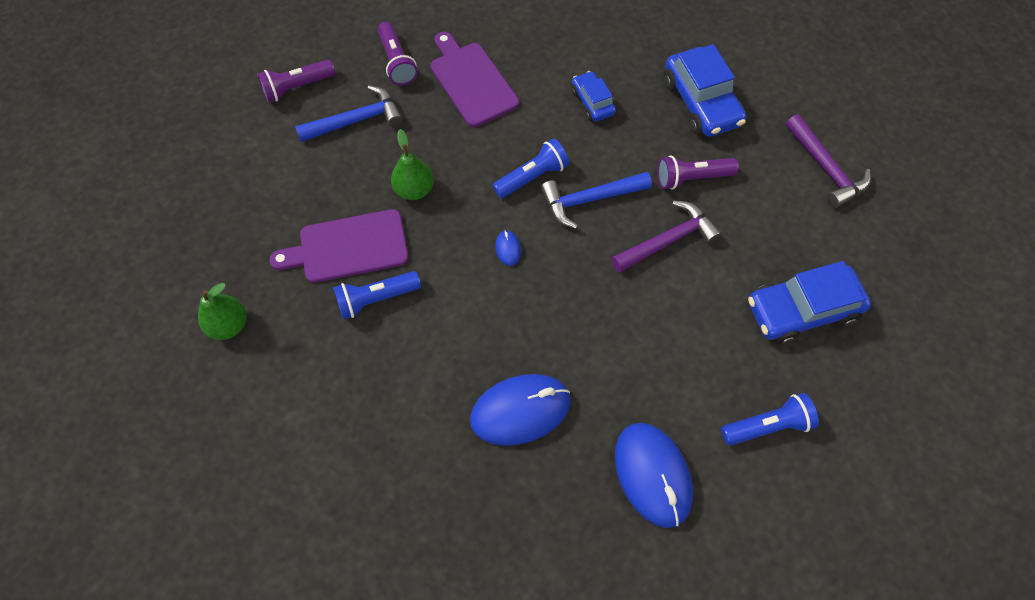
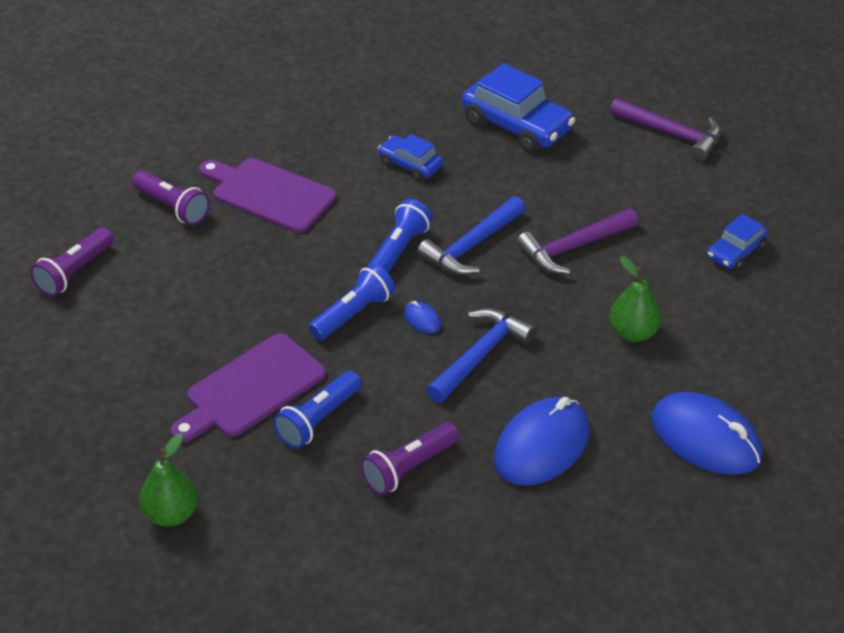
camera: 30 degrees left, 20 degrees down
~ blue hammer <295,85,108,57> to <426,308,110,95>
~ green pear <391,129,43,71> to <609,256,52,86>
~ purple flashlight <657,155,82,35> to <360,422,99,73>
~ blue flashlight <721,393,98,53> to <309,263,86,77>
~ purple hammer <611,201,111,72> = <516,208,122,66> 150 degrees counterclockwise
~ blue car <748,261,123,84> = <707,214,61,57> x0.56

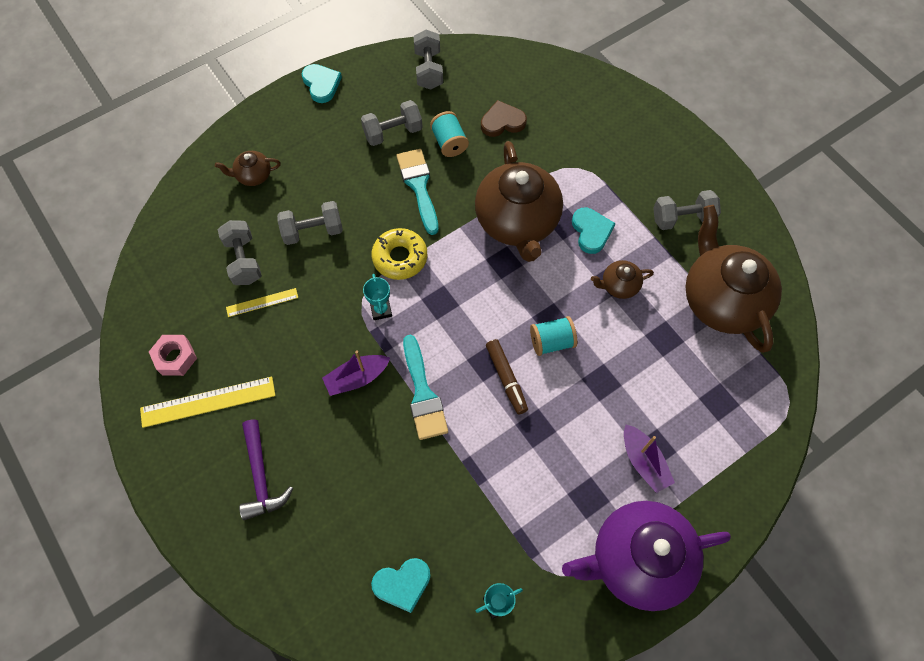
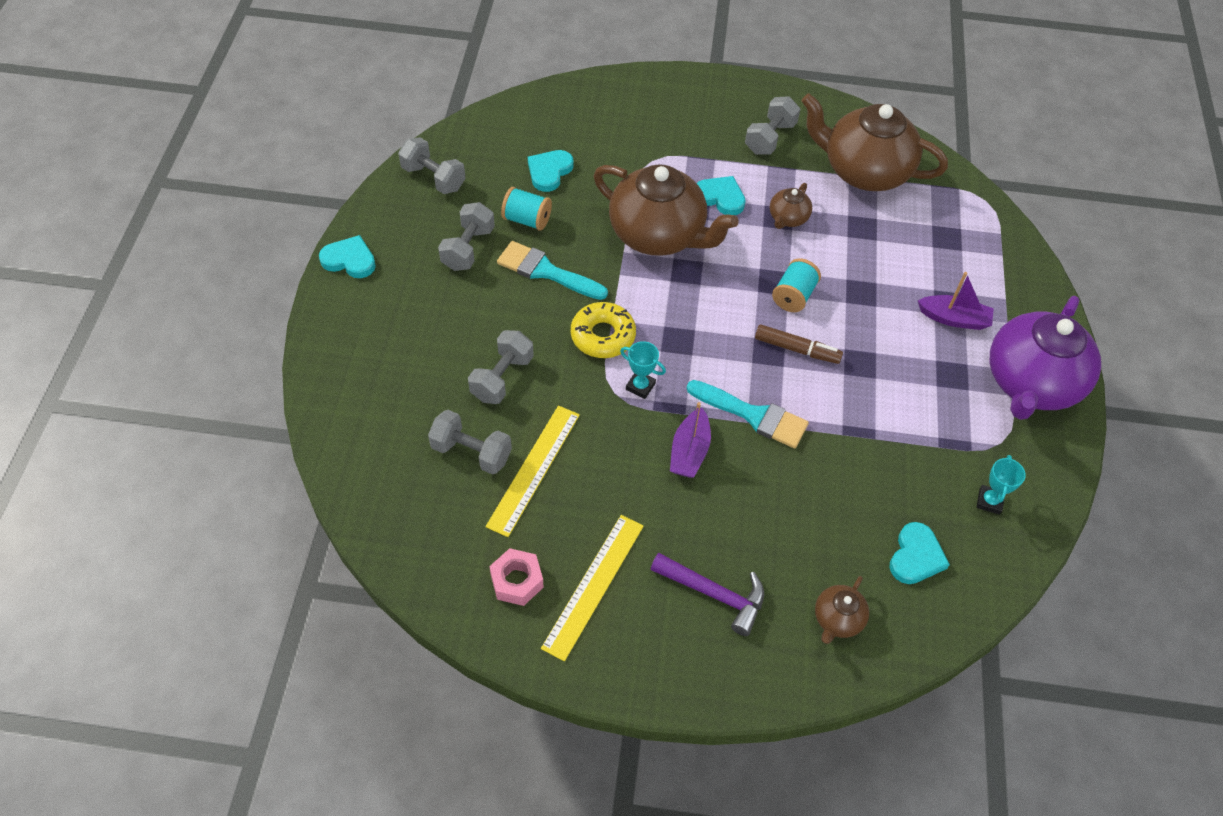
camera: 50 degrees left, 10 degrees down
~ brown teapot <215,151,66,35> to <815,576,54,68>
~ brown heart <481,100,46,37> to turquoise heart <528,150,46,42>
~ yellow ruler <226,288,72,29> = <485,406,95,131> x1.76

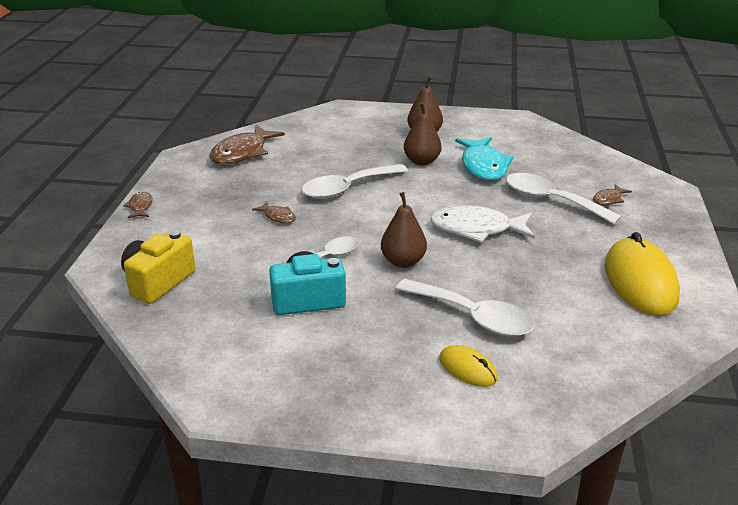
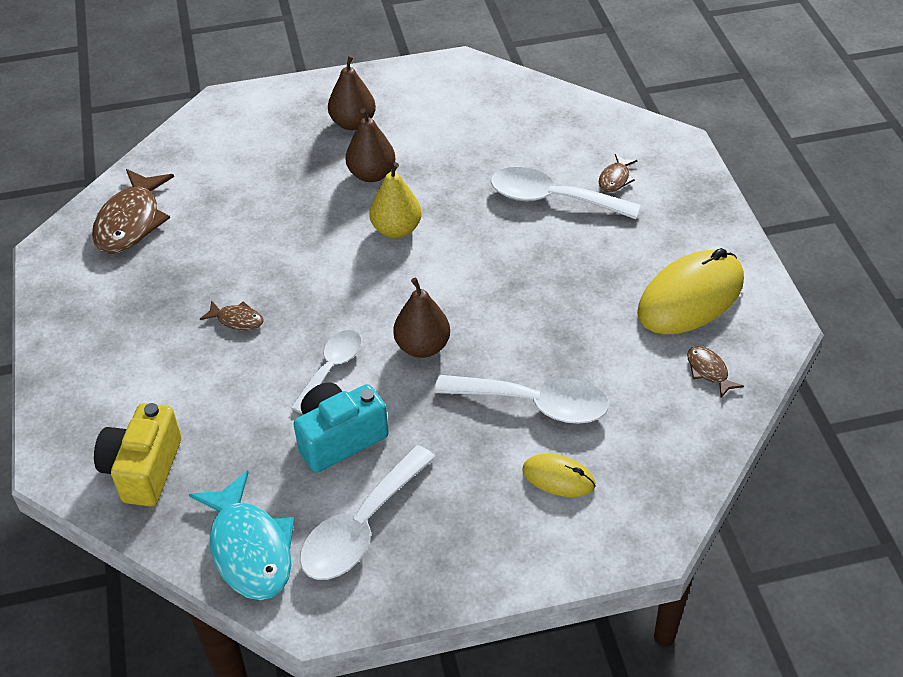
camera: 20 degrees left, 15 degrees up
- white fish <430,205,105,38>
+ yellow pear <369,162,52,76>
~ brown fish <123,192,30,26> to <687,346,57,52>
~ white spoon <301,164,107,35> to <300,445,136,135>
~ turquoise fish <455,137,58,44> to <189,470,105,130>
~ yellow mouse <605,232,75,84> = <637,248,107,86> 75 degrees clockwise

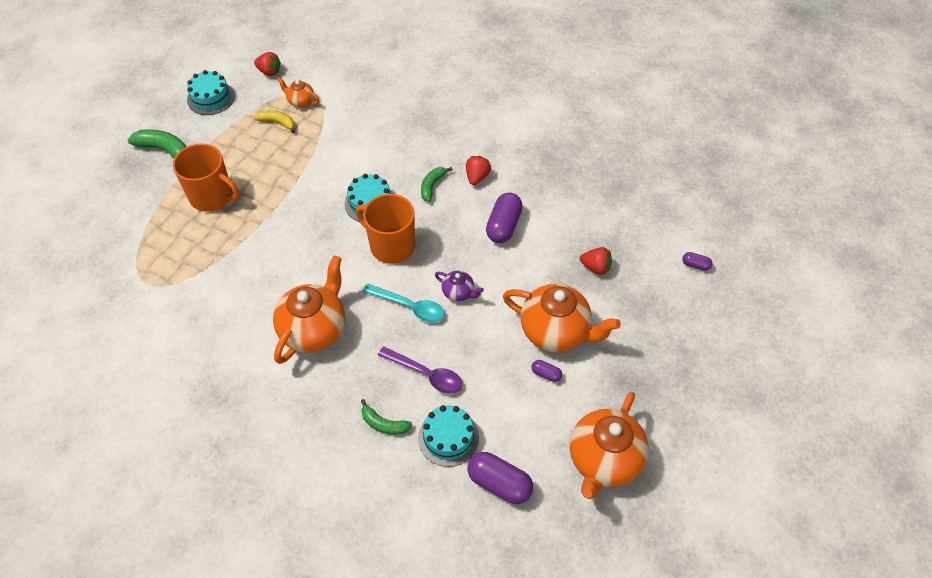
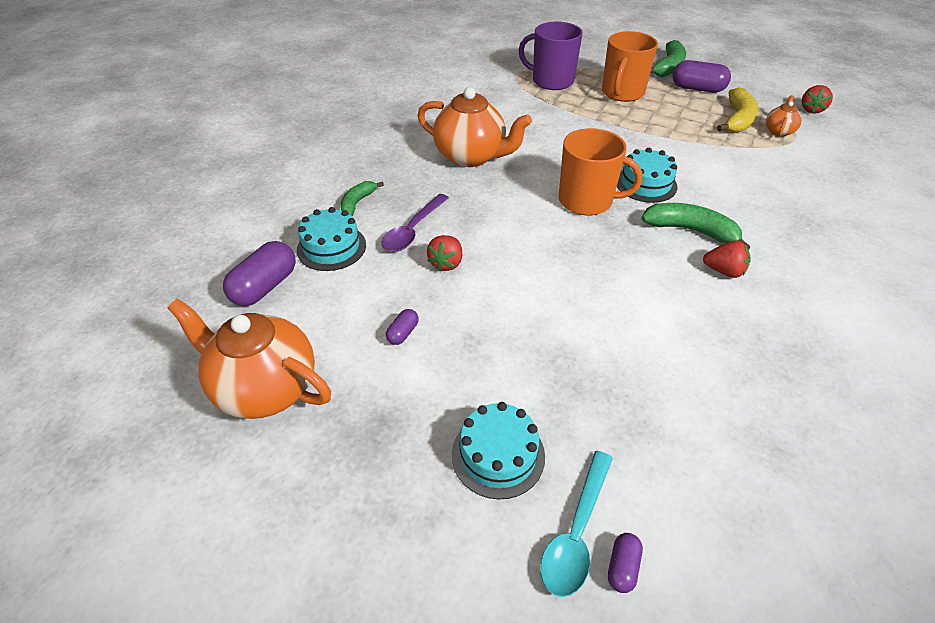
camera: 90 degrees right, 10 degrees down
- purple teapot <435,271,49,30>
- orange teapot <503,284,118,68>
+ purple mug <519,22,64,68>
~ turquoise cake <187,70,48,45> to <452,402,93,97>
~ turquoise spoon <363,284,82,38> to <540,451,73,146>
~ purple capsule <486,193,37,50> to <672,60,59,33>
~ red strawberry <580,247,32,28> to <427,235,35,37>
~ orange mug <356,194,59,70> = <559,128,83,88> 75 degrees clockwise
~ yellow banana <254,110,41,23> = <717,88,41,45> x1.60
~ green banana <421,167,32,35> = <641,203,109,47> x1.60

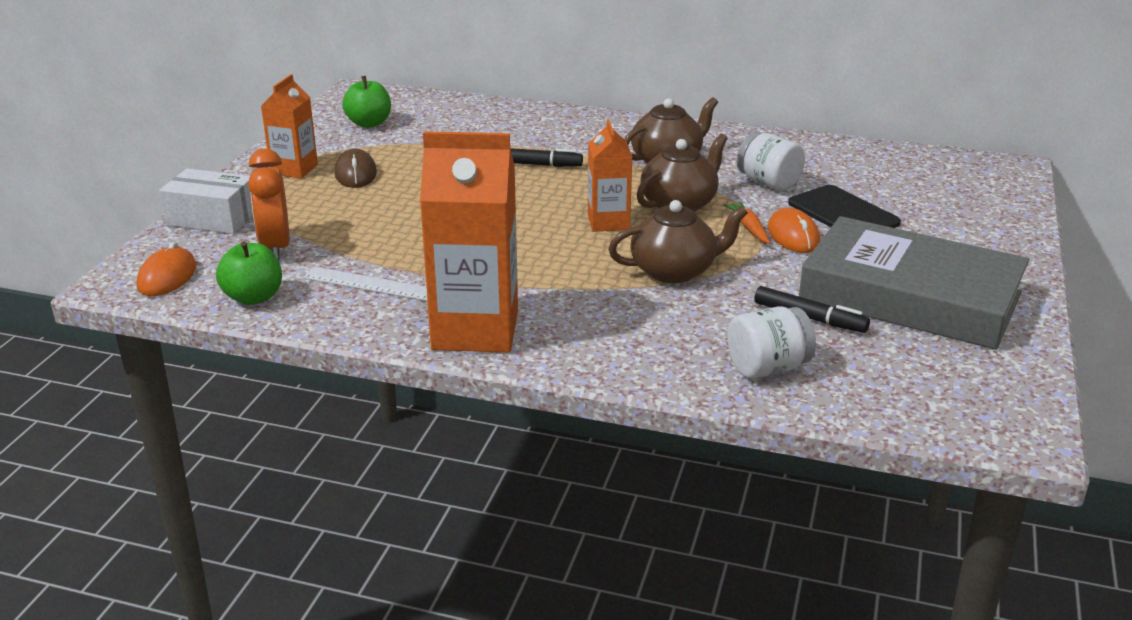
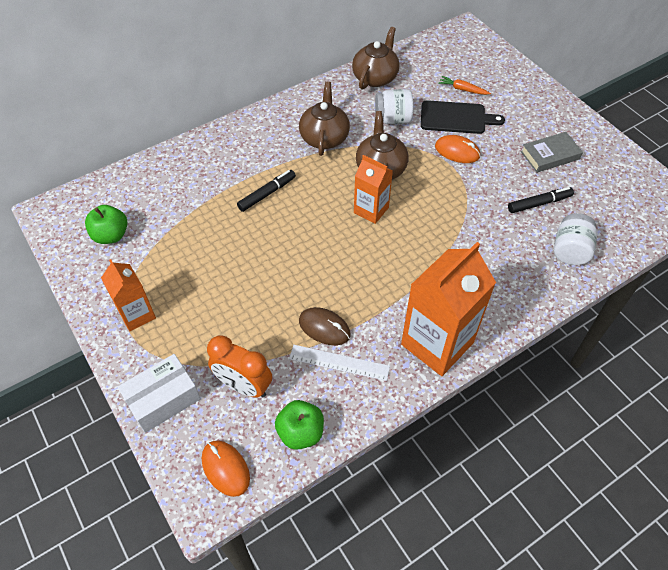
camera: 50 degrees left, 25 degrees up
~ brown mouse <334,148,43,40> to <299,307,52,38>
~ brown teapot <608,200,140,83> to <352,27,48,63>
~ orange carrot <724,202,46,42> to <438,76,53,19>
~ white ruler <303,267,124,34> = <289,345,101,36> 45 degrees clockwise
~ grey book <799,216,230,134> = <521,132,62,41> x0.45

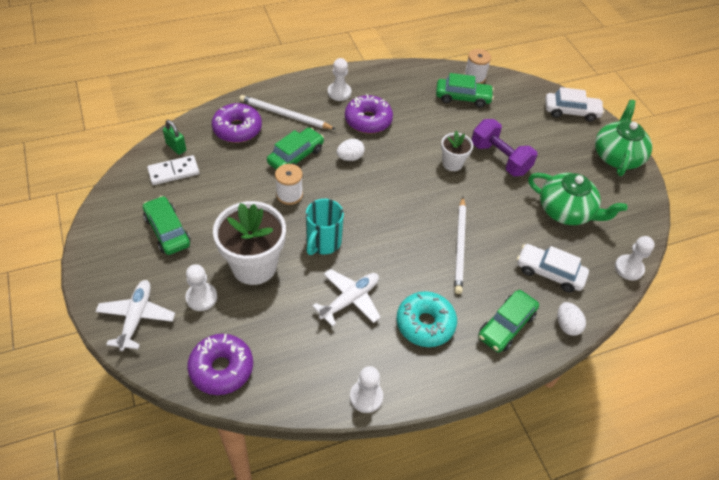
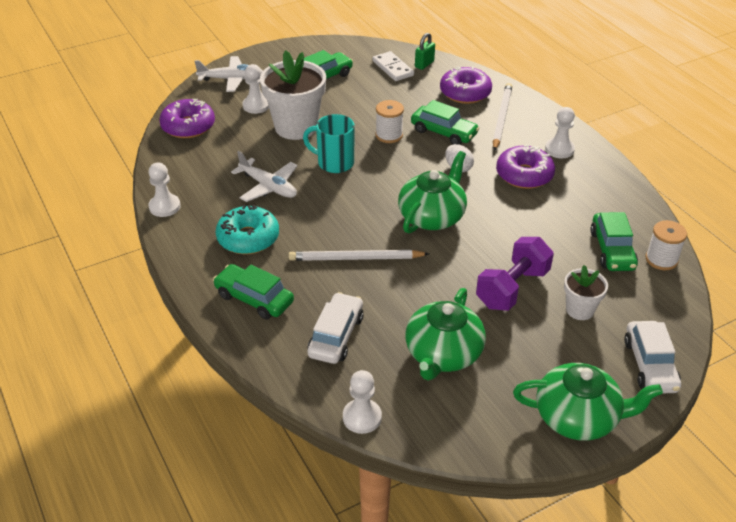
camera: 85 degrees right, 10 degrees down
- white egg <557,302,29,34>
+ green teapot <398,151,69,82>
~ white flower pot <441,131,32,40> to <564,265,44,55>

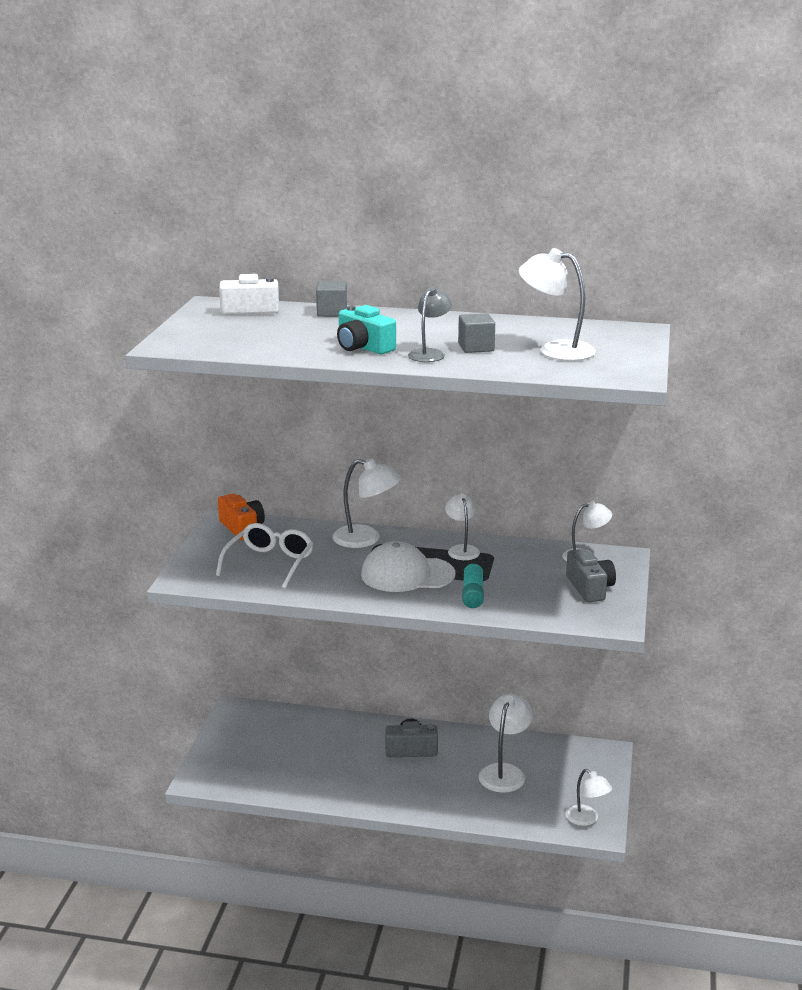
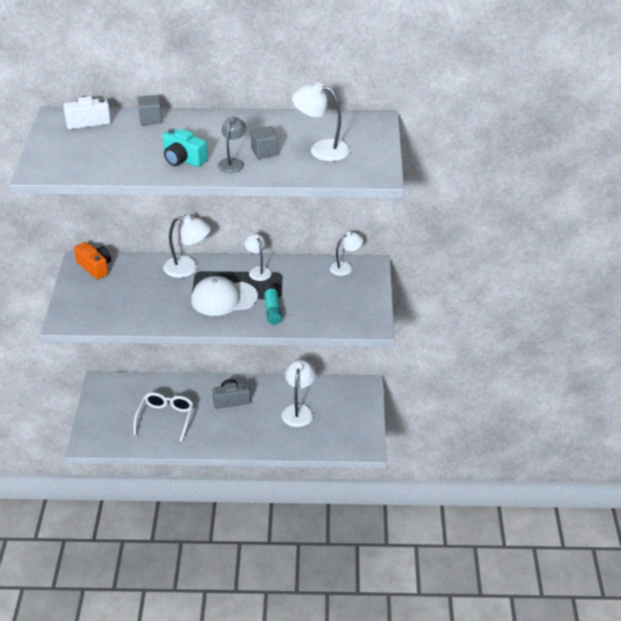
camera: 10 degrees left, 15 degrees up
- grey camera <566,549,50,53>
- white lamp <566,769,46,57>
~ white glasses <216,523,97,65> to <134,392,59,50>

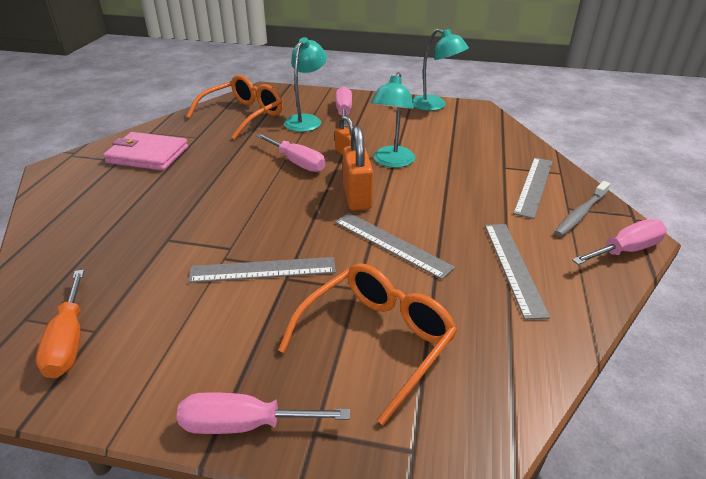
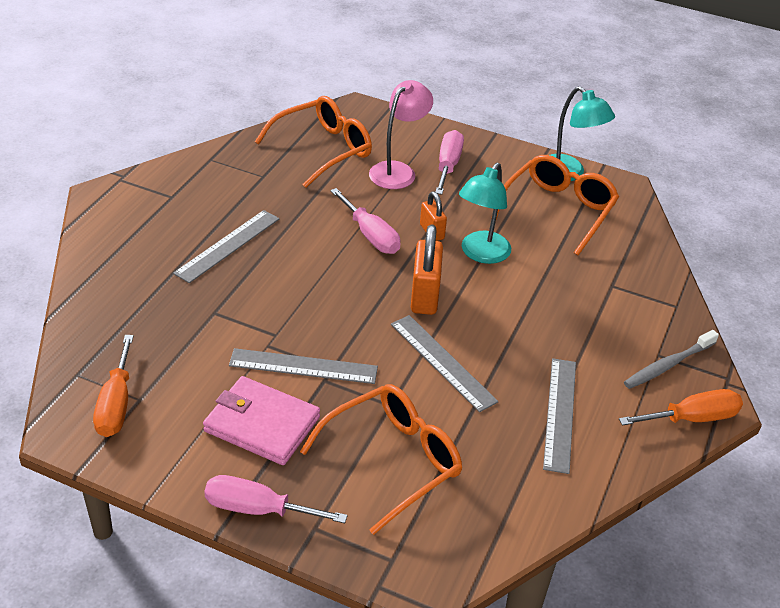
camera: 10 degrees right, 5 degrees up
+ orange glasses <491,155,128,100>
~ pink wallet <103,132,85,39> to <203,376,117,89>
~ grey ruler <513,157,40,62> to <173,210,106,73>
~ turquoise lamp <284,37,43,95> to pink lamp <369,80,64,109>
~ pink screwdriver <572,219,95,46> to orange screwdriver <619,389,124,37>

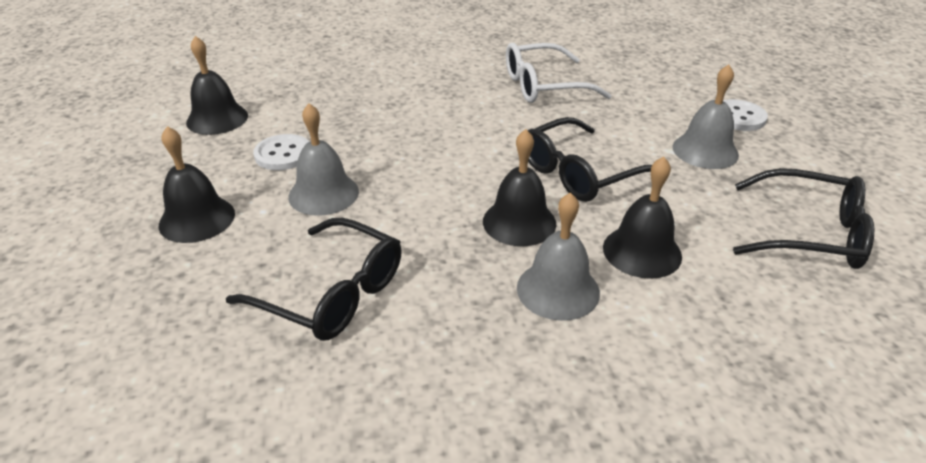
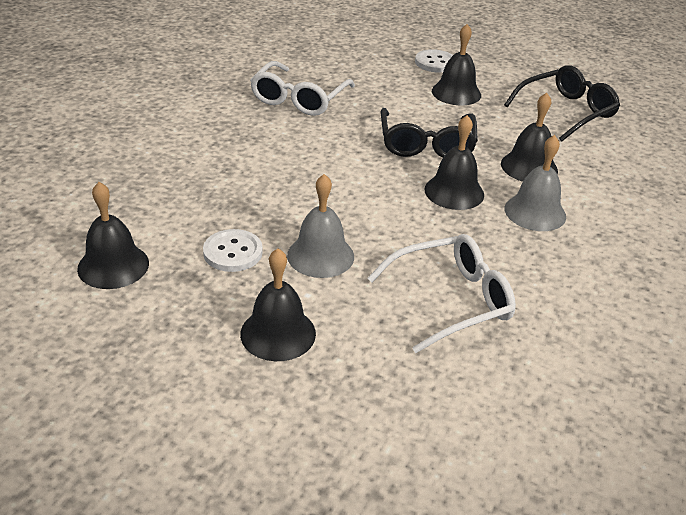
camera: 55 degrees left, 0 degrees up
~ black glasses <226,218,176,123> to white glasses <367,234,149,119>
~ grey bell <672,64,67,105> to black bell <432,24,49,81>

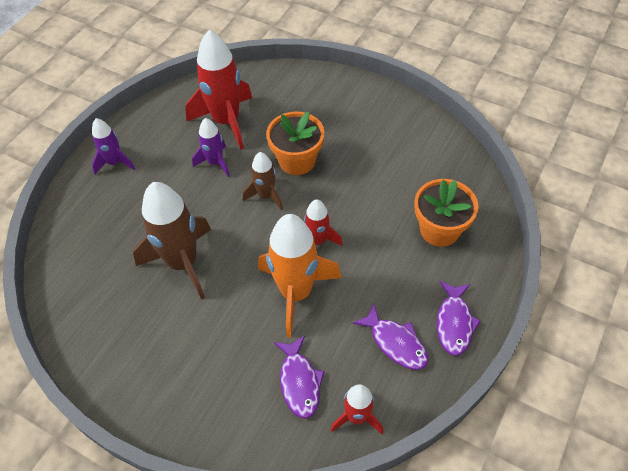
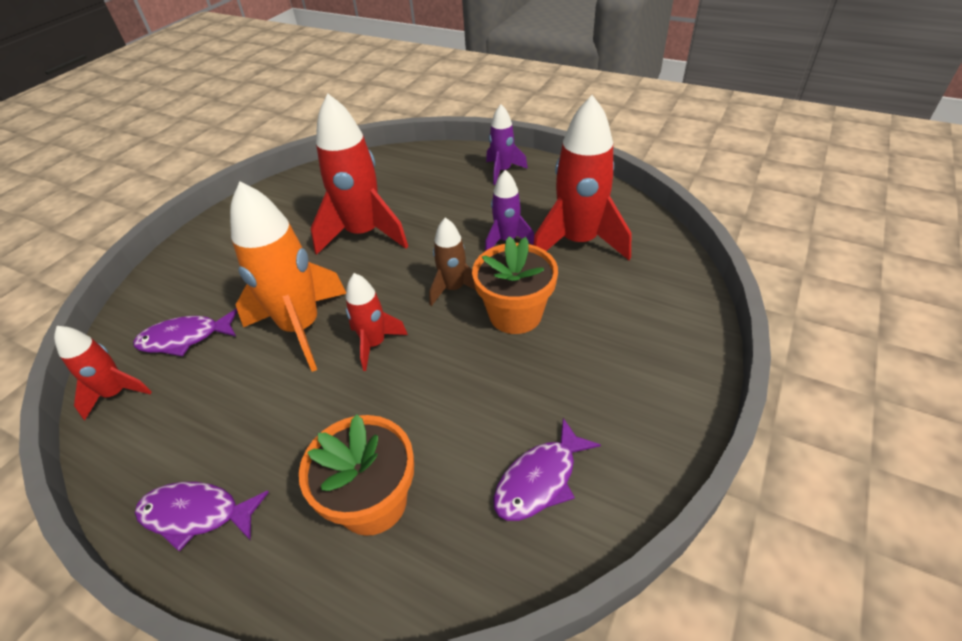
camera: 90 degrees right, 10 degrees down
~ purple fish <352,304,76,66> to <493,418,108,103>
~ brown rocket <133,182,78,118> to red rocket <311,94,97,161>

